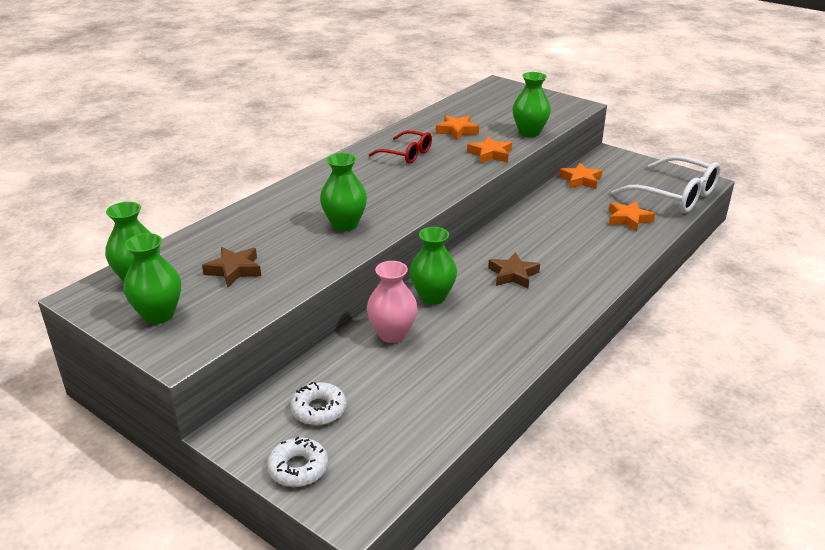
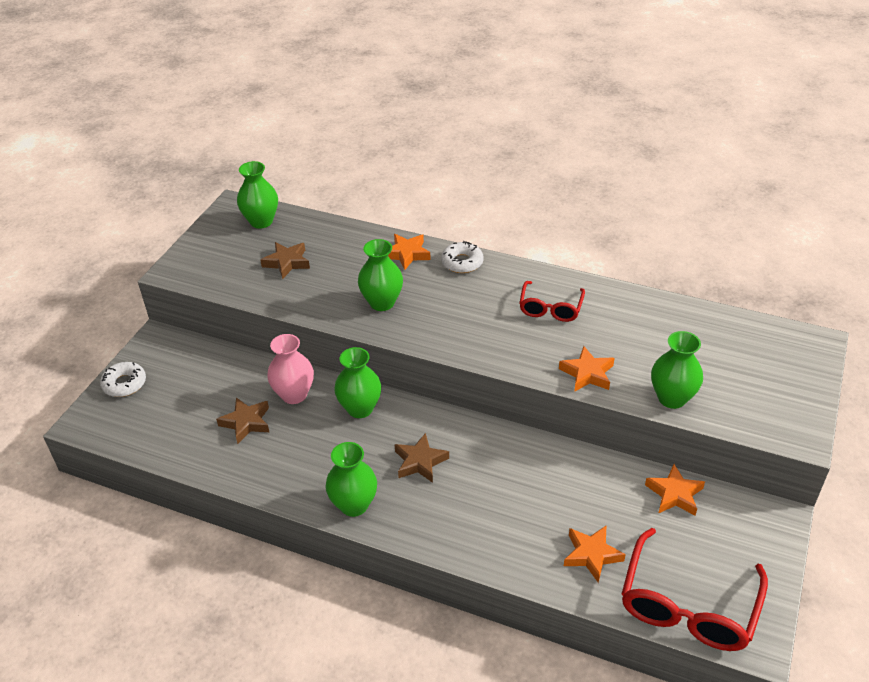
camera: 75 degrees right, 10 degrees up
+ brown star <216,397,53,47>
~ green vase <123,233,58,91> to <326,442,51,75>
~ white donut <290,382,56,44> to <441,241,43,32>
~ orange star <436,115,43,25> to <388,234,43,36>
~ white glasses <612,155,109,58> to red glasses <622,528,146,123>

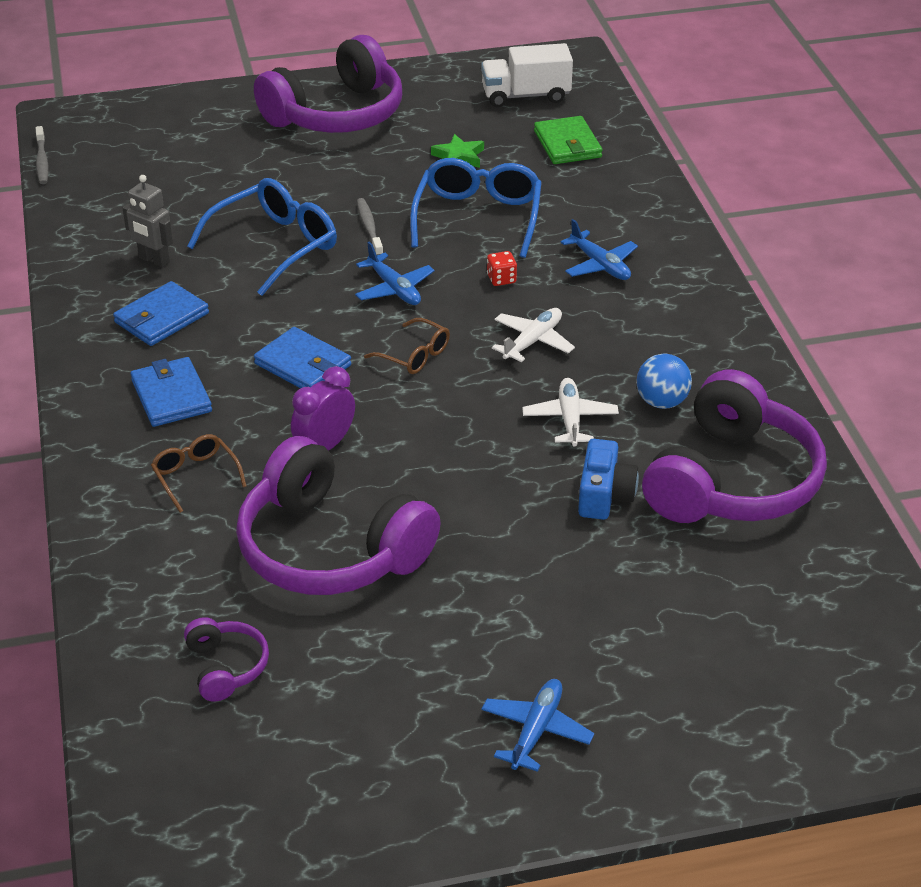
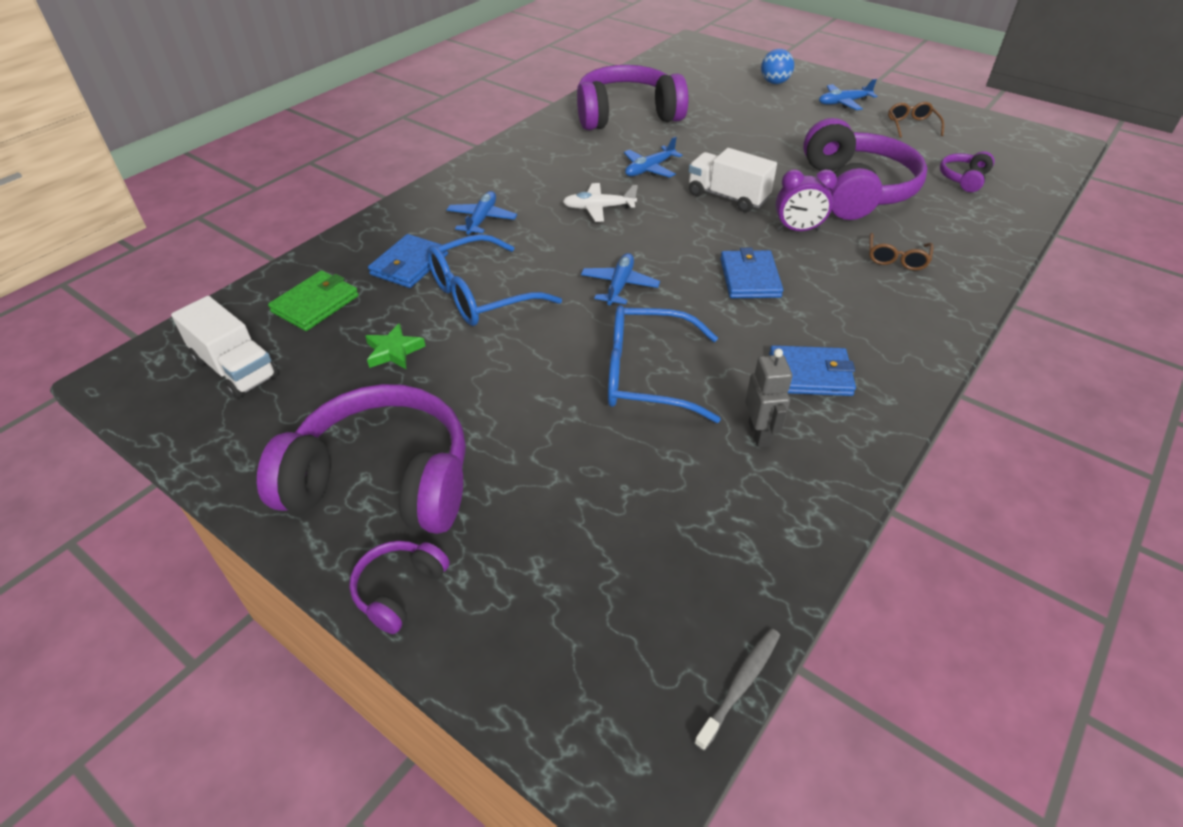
camera: 130 degrees left, 5 degrees up
- grey toothbrush <357,198,26,57>
- red dice <487,251,30,35>
- blue camera <578,439,61,81>
+ purple headphones <349,541,101,93>
+ white truck <688,148,89,64>
~ blue wallet <130,357,82,70> to <368,234,80,54>
~ brown glasses <364,318,86,56> to <888,102,56,36>
~ blue ball <636,354,56,55> to <761,49,33,35>
~ white plane <522,378,97,69> to blue plane <624,136,59,42>

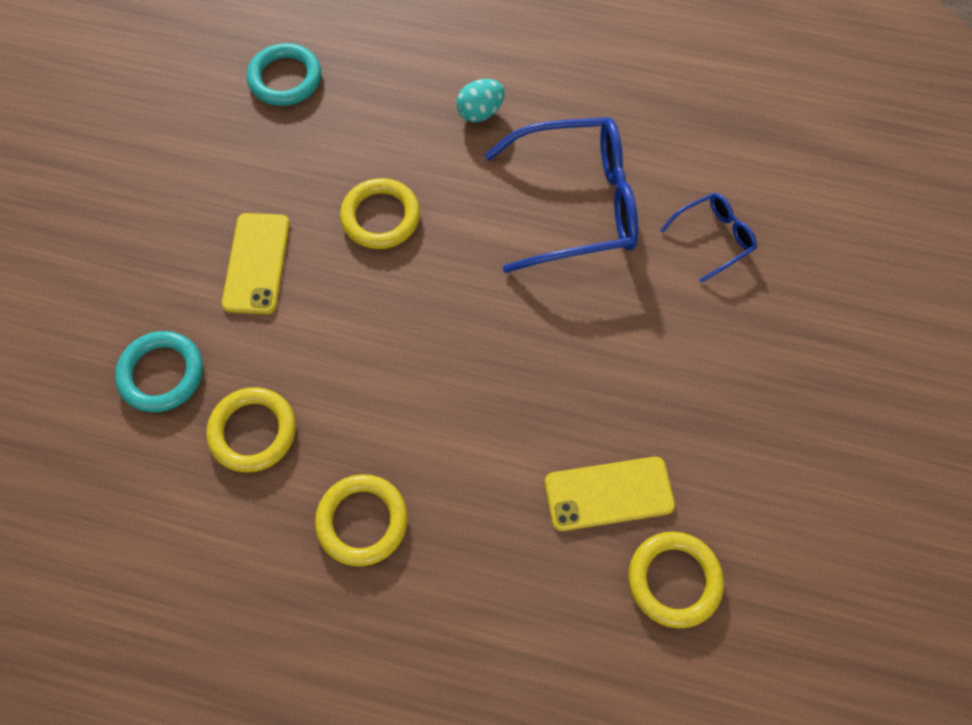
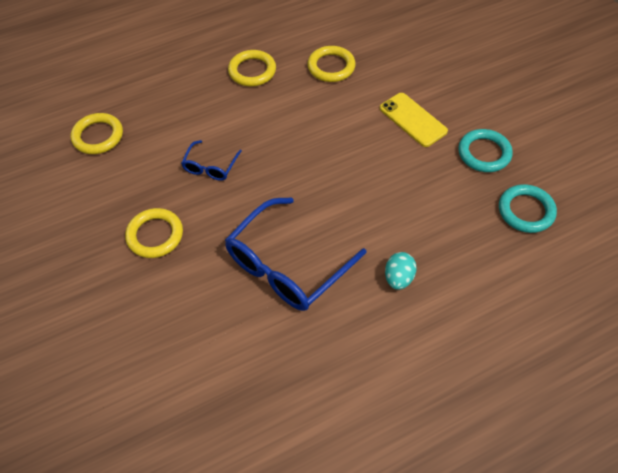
camera: 140 degrees right, 10 degrees down
- yellow phone <545,457,130,74>
~ turquoise ring <115,331,88,81> to <458,129,55,43>
~ yellow ring <340,178,80,71> to <125,208,58,50>
~ blue glasses <660,193,97,90> to <181,140,61,41>

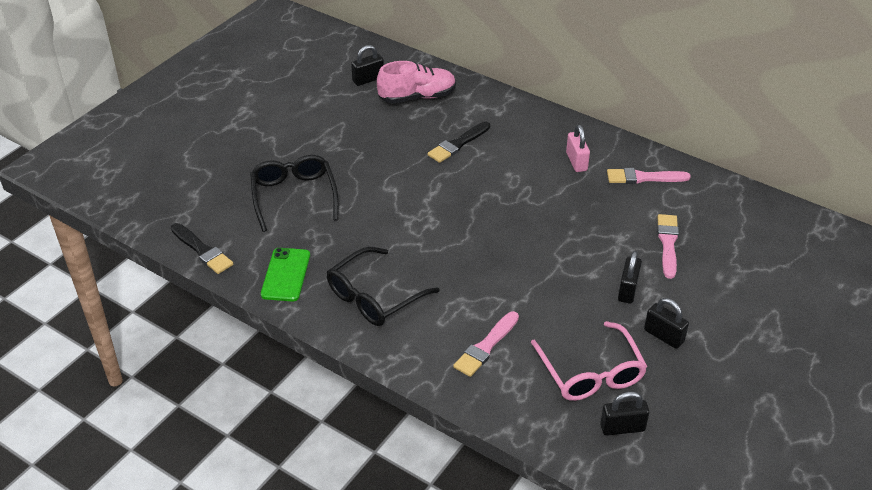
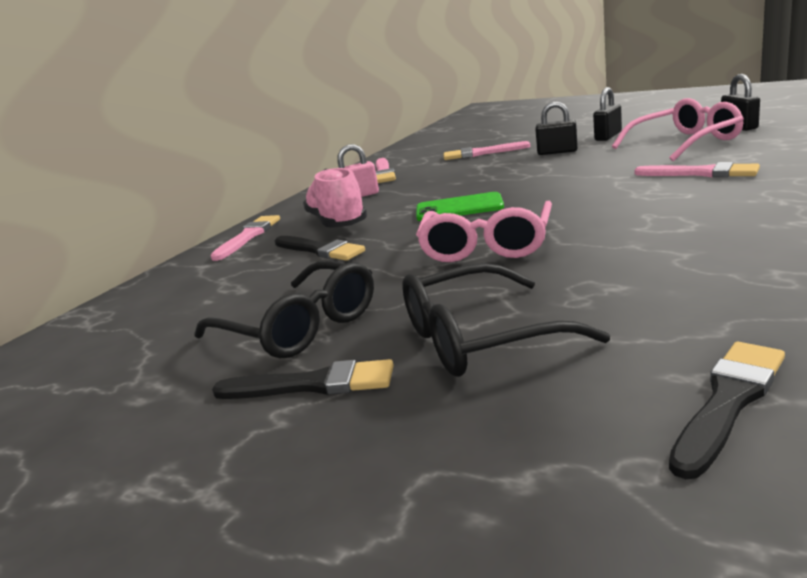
camera: 90 degrees left, 20 degrees down
- black padlock <351,45,33,41>
+ pink brush <210,215,70,46>
+ black brush <212,359,182,40>
+ pink glasses <416,201,136,61>
~ green phone <261,248,49,53> to <416,192,88,29>
~ black glasses <327,247,113,79> to <195,261,179,97>
~ pink shoe <377,61,79,43> to <303,168,64,60>

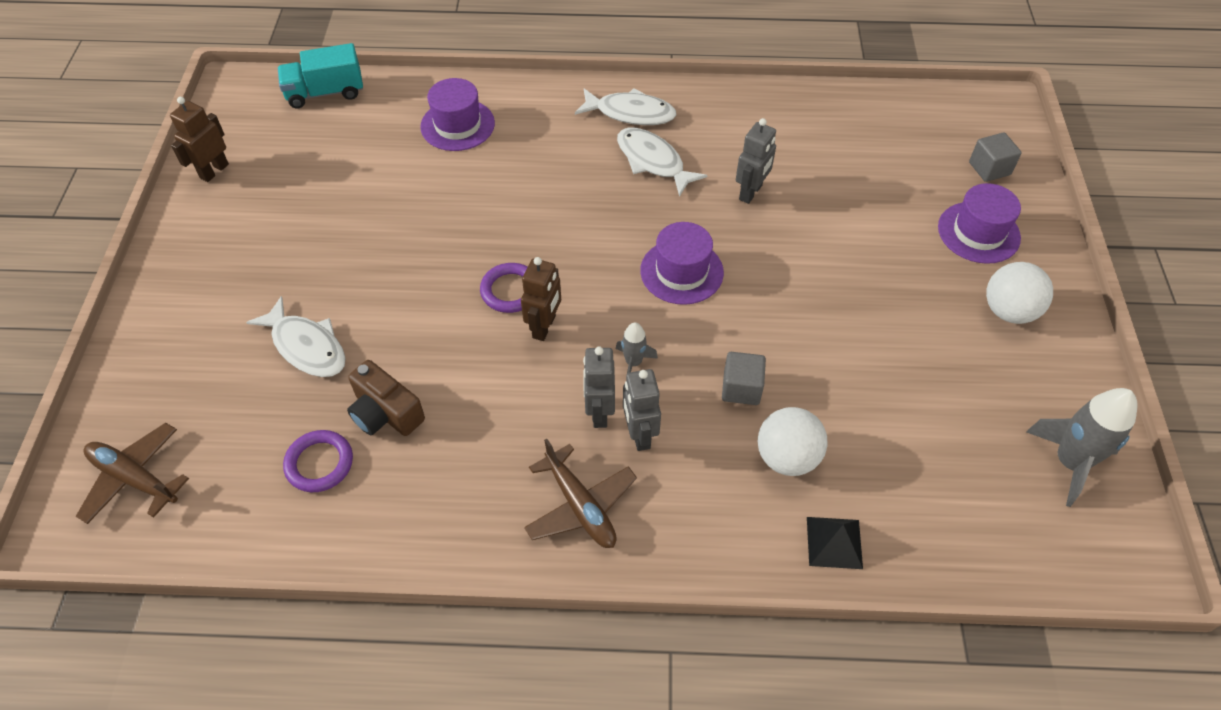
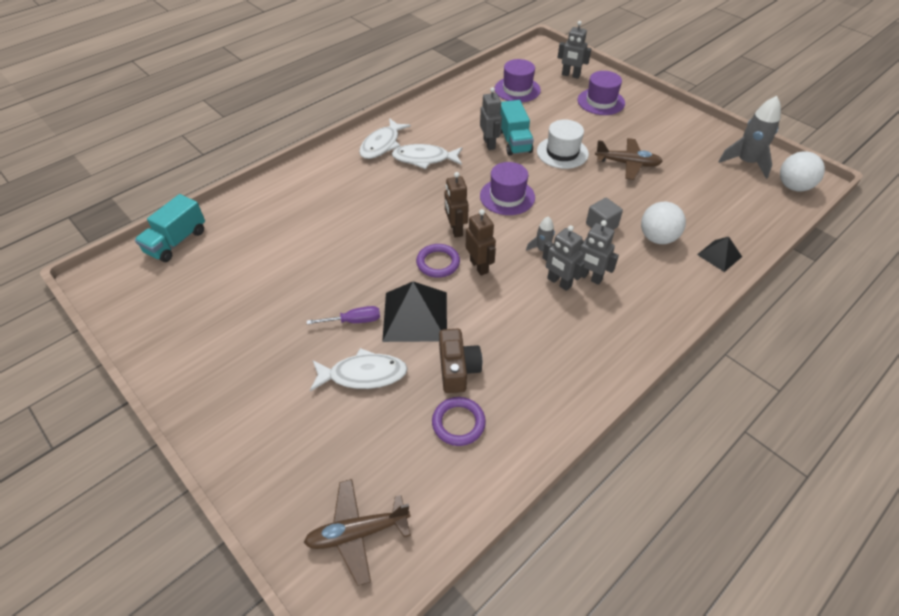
camera: 45 degrees left, 5 degrees down
+ purple screwdriver <307,306,73,19>
+ black pyramid <382,281,65,61>
+ turquoise truck <500,100,34,56>
+ white hat <537,119,52,50>
~ brown robot <170,97,59,85> to <445,172,24,66>
~ purple hat <420,78,75,73> to <495,59,46,43>
~ brown plane <524,439,113,109> to <595,138,68,42>
~ white ball <986,262,67,62> to <780,152,45,39>
~ grey cube <969,132,53,50> to grey robot <558,21,33,58>
~ brown camera <347,360,78,76> = <439,328,43,65> 90 degrees counterclockwise
~ white fish <575,88,102,37> = <359,118,52,41> 150 degrees clockwise

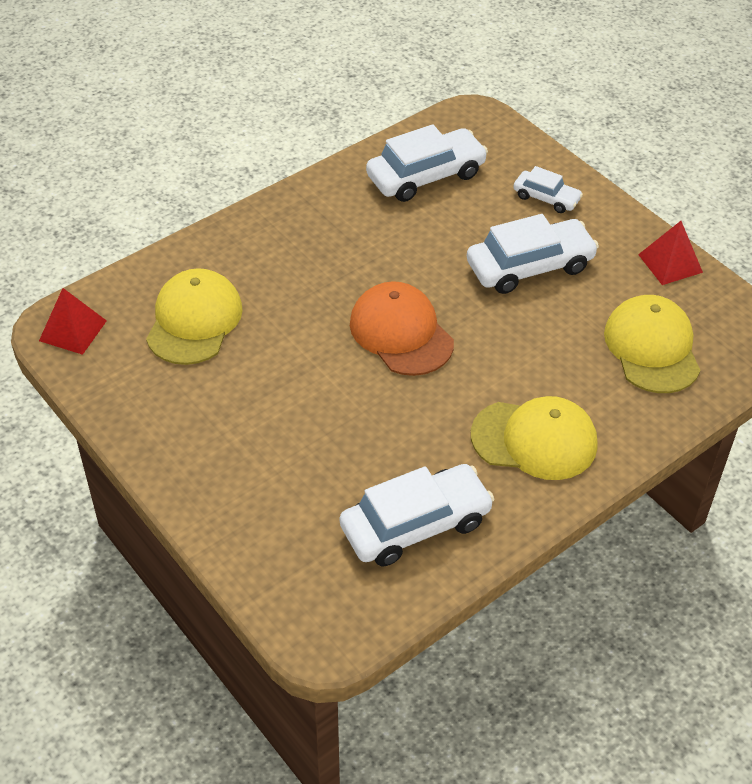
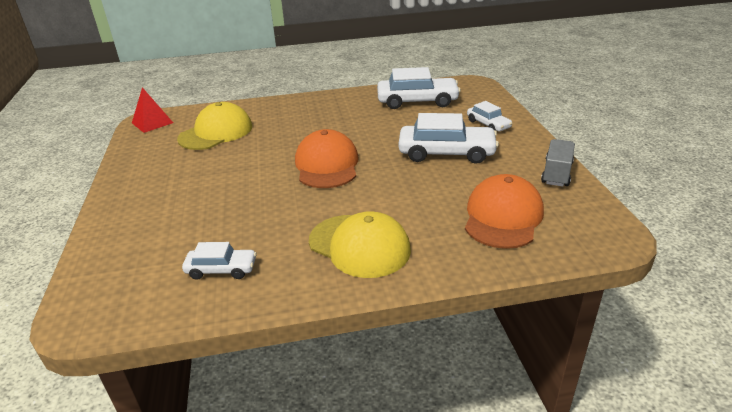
camera: 30 degrees right, 15 degrees down
~ red pyramid <638,221,65,64> to grey truck <541,139,34,48>
~ yellow cap <604,295,96,98> to orange cap <465,174,79,75>
~ white car <340,464,154,102> = <182,242,75,38> x0.55

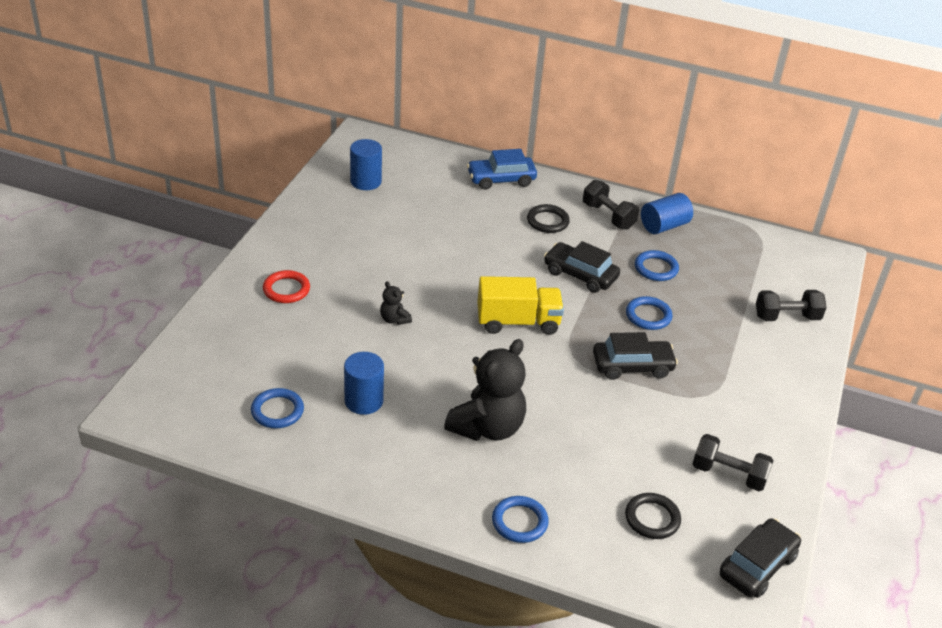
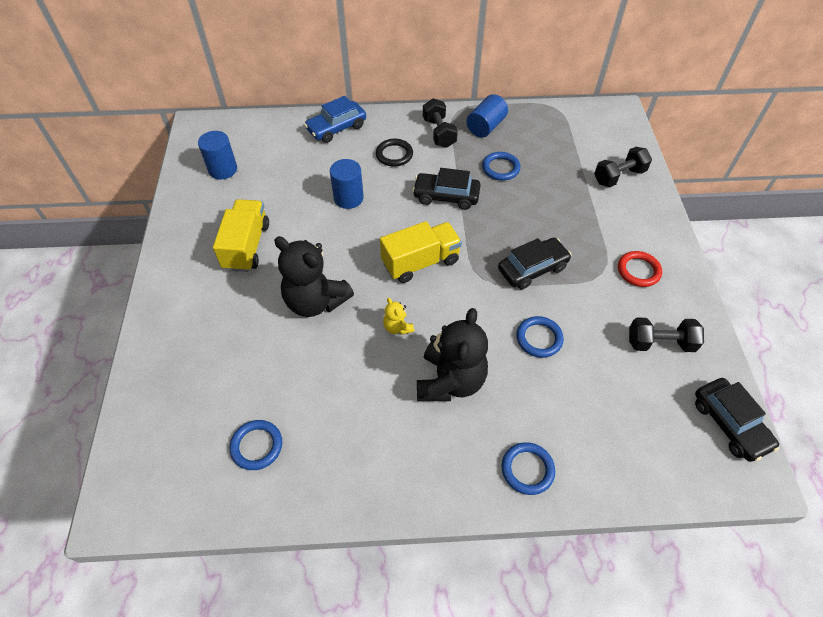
camera: 20 degrees left, 15 degrees up
- black ring <625,493,56,46>
+ yellow truck <213,199,56,73>
+ yellow teddy bear <383,298,31,37>
~ red ring <263,270,47,33> to <618,251,44,36>
~ blue cylinder <344,352,40,63> to <330,159,34,50>
~ blue ring <626,296,47,34> to <516,316,48,42>
~ black dumbbell <583,180,56,50> = <423,98,35,50> 45 degrees clockwise
~ black car <720,519,81,79> = <695,378,84,84> 135 degrees clockwise
~ black teddy bear <380,281,32,44> = <274,236,80,81> x2.25

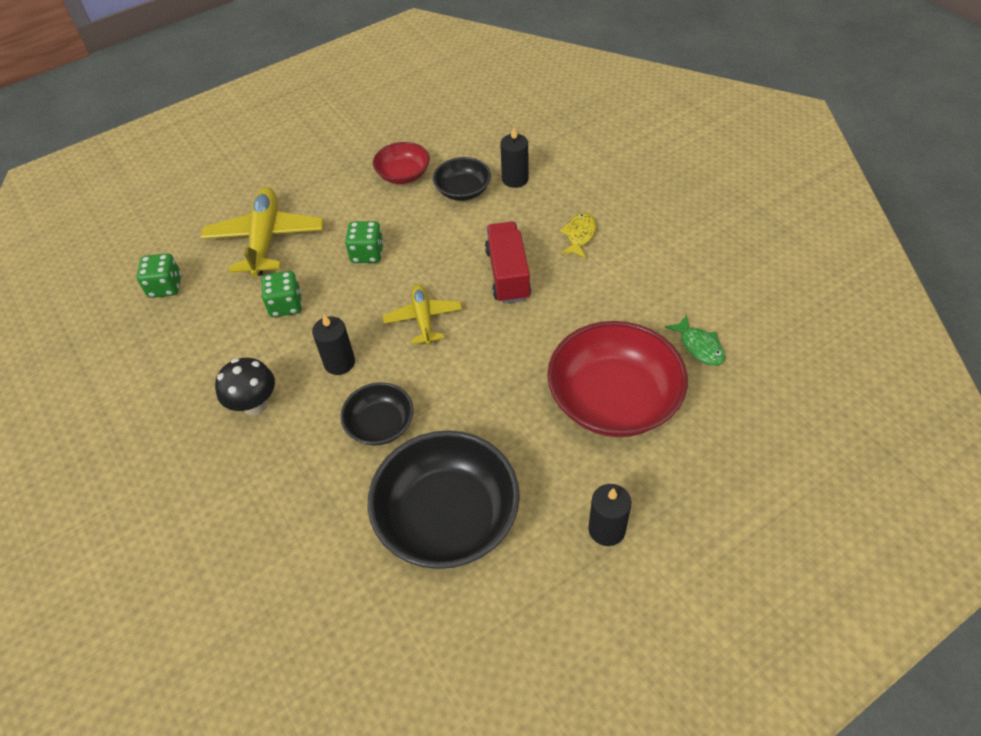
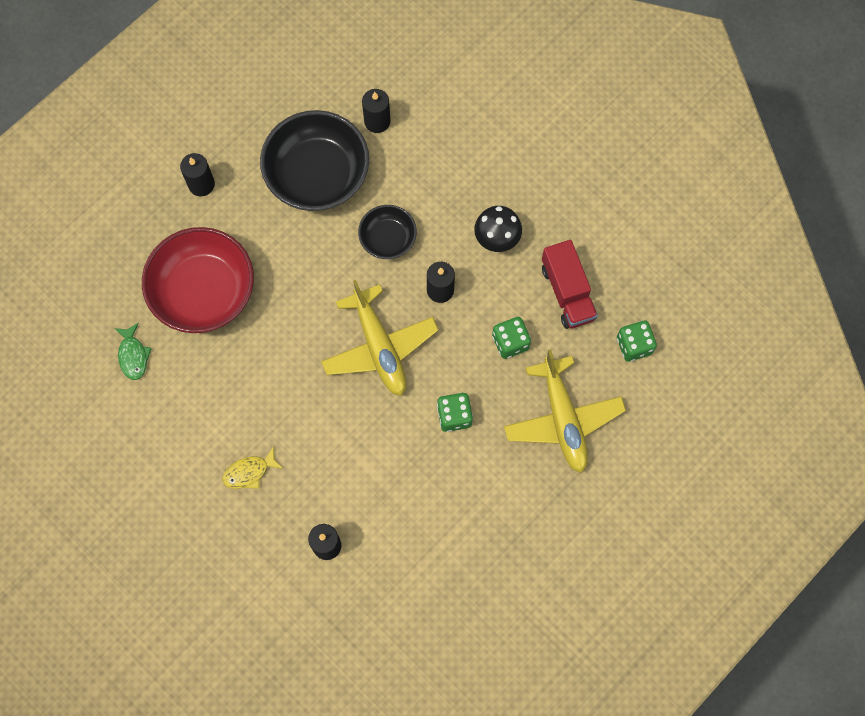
camera: 165 degrees right, 20 degrees up
- red bowl <373,142,57,42>
- black bowl <433,157,58,44>
+ black candle <362,89,28,44>
~ red truck <485,222,46,82> to <542,240,56,89>
~ yellow fish <560,213,36,45> = <222,446,62,43> 60 degrees clockwise
~ green fish <665,315,60,51> = <114,323,38,57> 150 degrees counterclockwise
~ yellow plane <383,284,79,61> = <321,280,118,116> x1.67

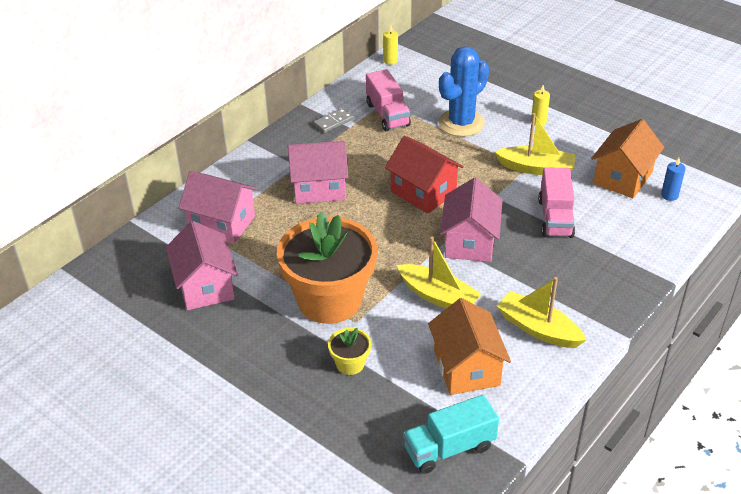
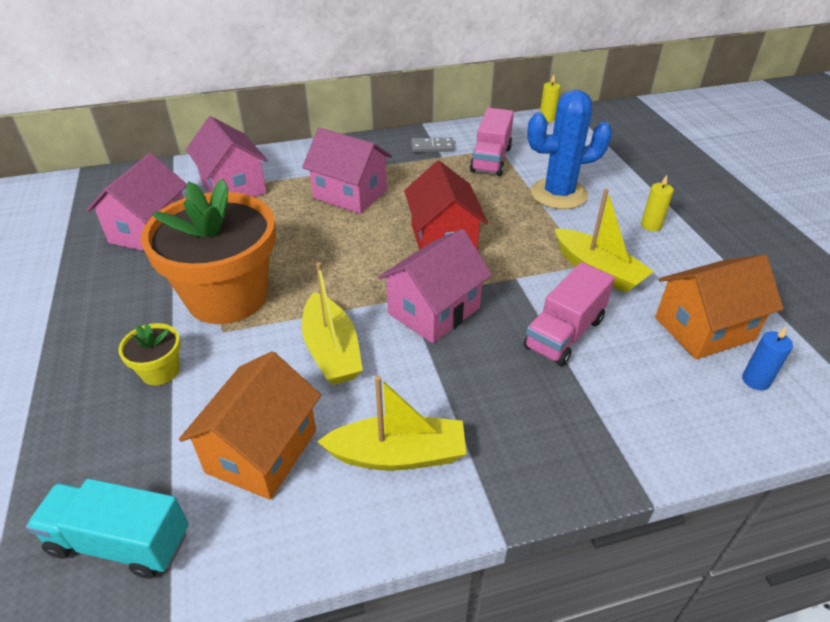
camera: 35 degrees right, 0 degrees up
~ yellow boat <496,277,90,71> = <317,376,150,95> 105 degrees clockwise

